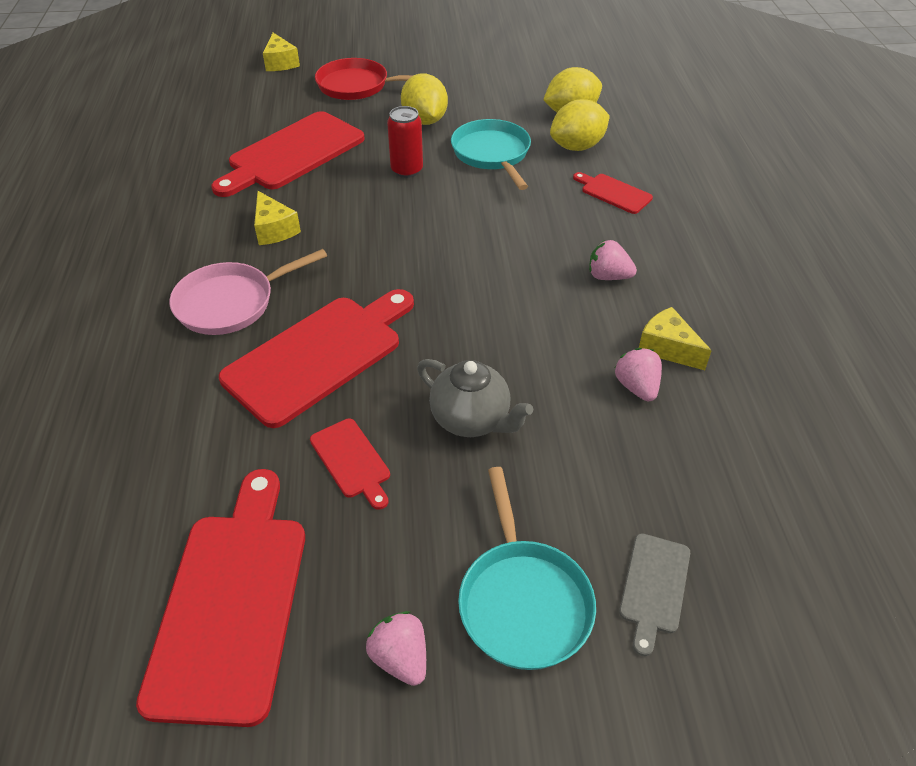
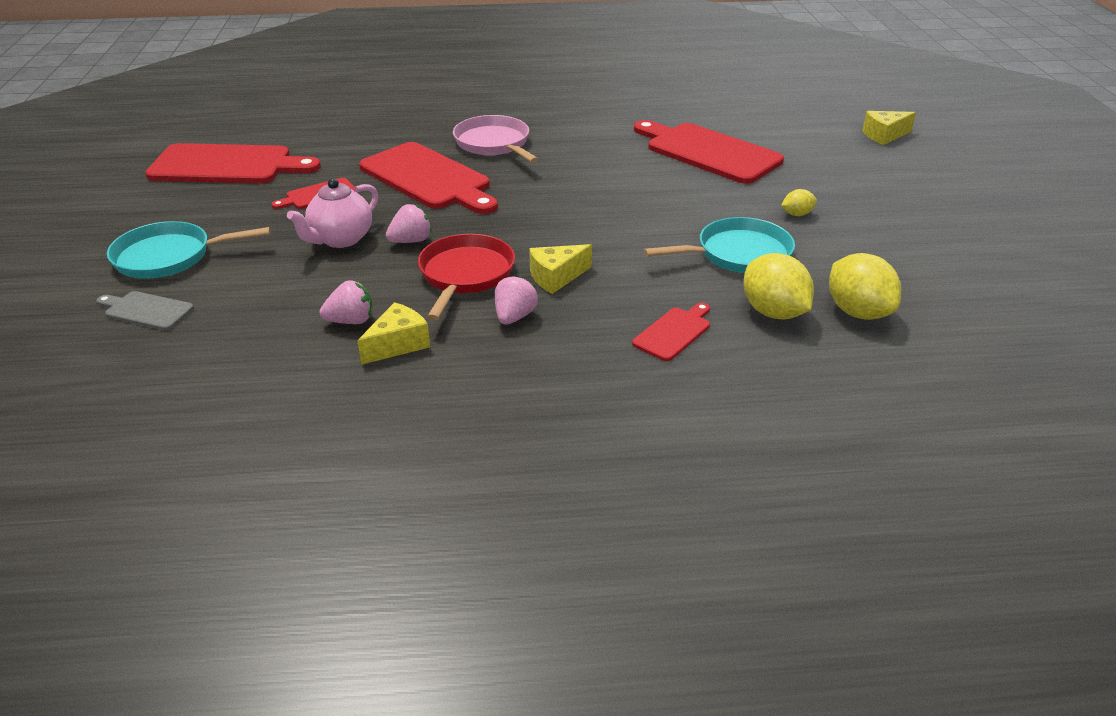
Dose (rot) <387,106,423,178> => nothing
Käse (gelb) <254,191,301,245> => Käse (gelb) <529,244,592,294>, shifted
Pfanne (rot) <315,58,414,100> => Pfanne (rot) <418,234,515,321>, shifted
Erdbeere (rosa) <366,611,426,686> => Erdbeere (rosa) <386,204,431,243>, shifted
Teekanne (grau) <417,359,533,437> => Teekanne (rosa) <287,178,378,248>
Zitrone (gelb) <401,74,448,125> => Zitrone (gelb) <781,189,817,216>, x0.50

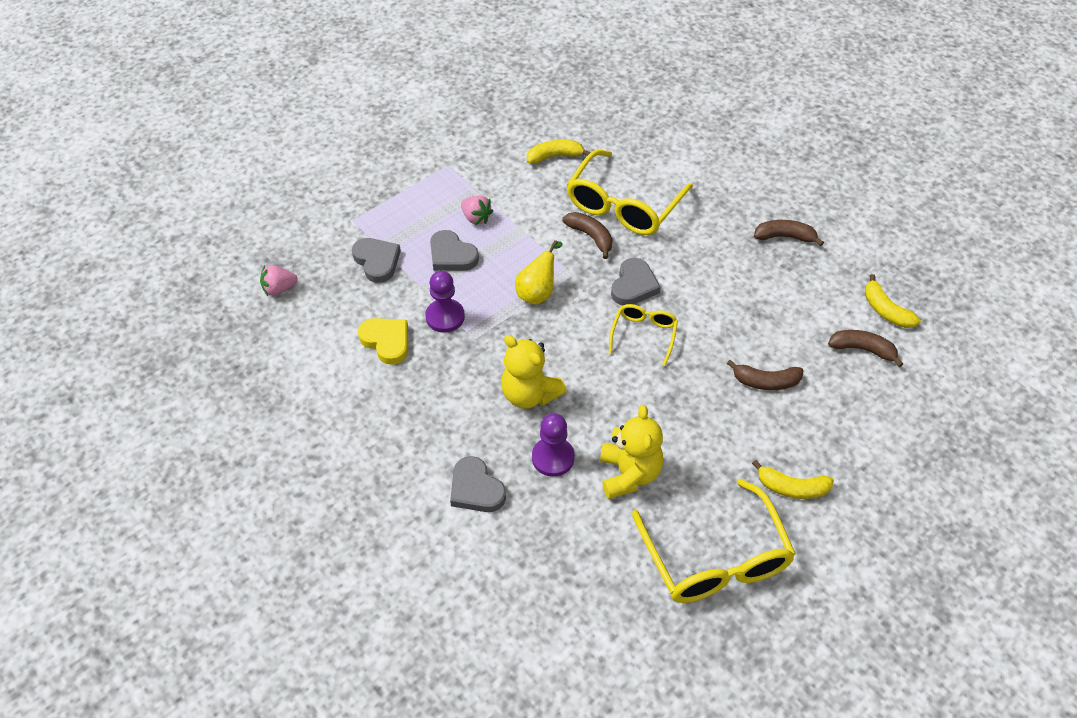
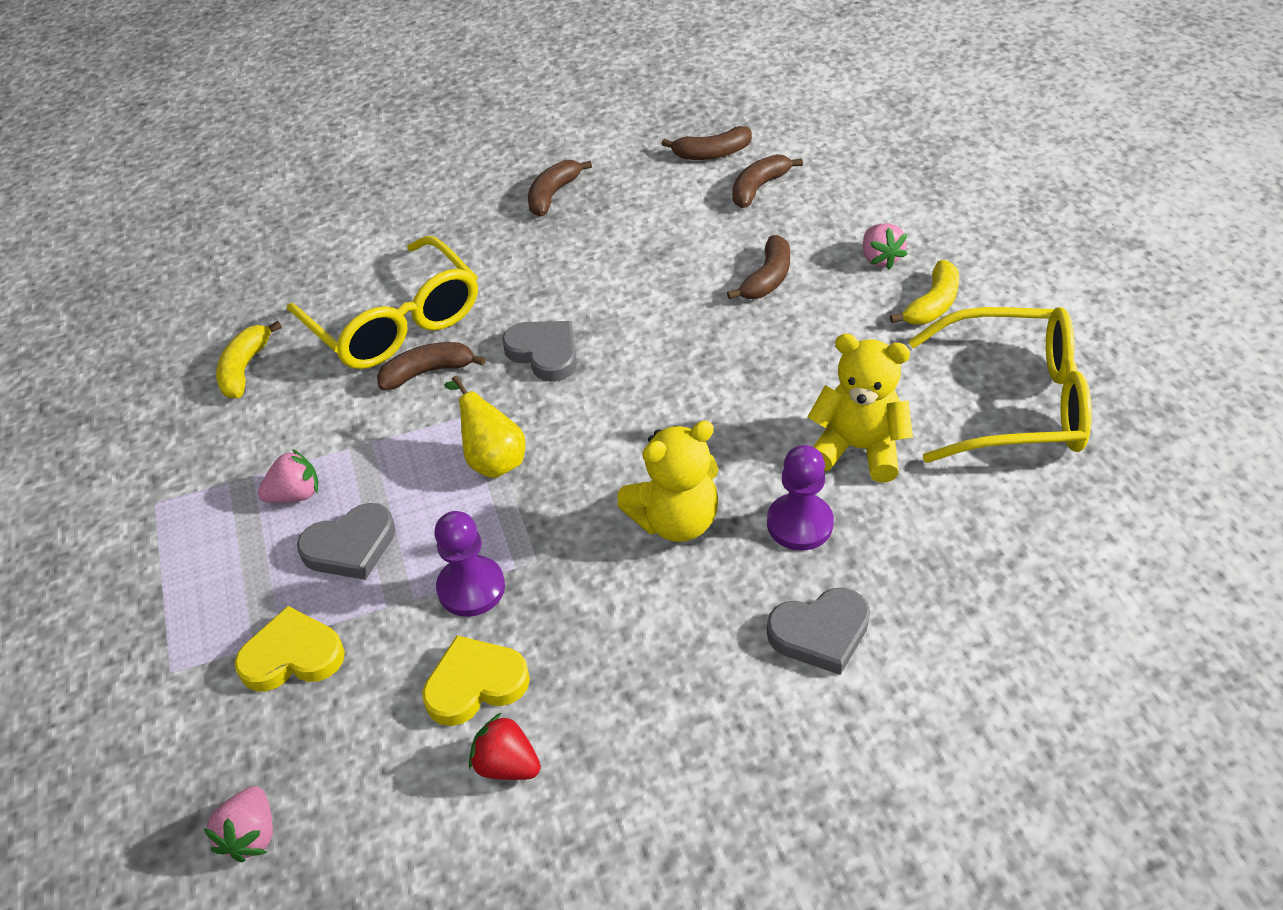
Brille (gelb) <609,304,678,366> => nothing
nothing => Erdbeere (rot) <469,713,541,780>
nothing => Erdbeere (rosa) <863,223,907,269>
Herz (grau) <352,238,401,283> => Herz (gelb) <235,606,345,691>
Banane (gelb) <865,274,921,328> => Banane (braun) <662,126,752,160>

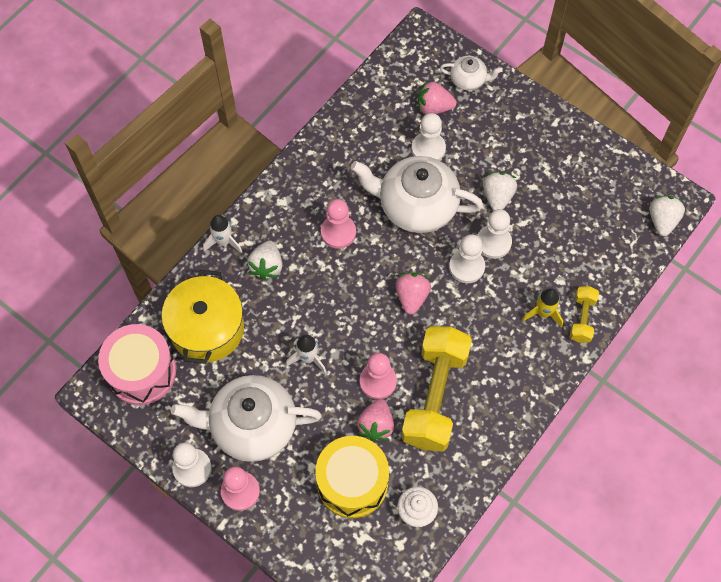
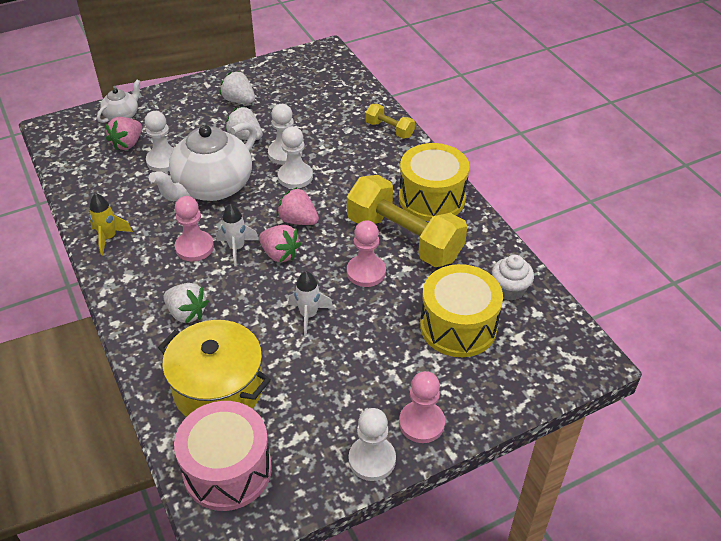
Teekanne (weiß) <171,375,322,462> => nothing
nothing => Trommel (gelb) <399,143,470,221>
Rakete (weiß) <203,215,242,254> => Rakete (weiß) <216,204,259,266>, shifted
Erdbeere (rosa) <357,399,394,441> => Erdbeere (rosa) <259,225,301,262>, shifted
Rakete (gelb) <522,288,563,328> => Rakete (gelb) <89,193,133,255>, shifted
Erdbeere (weiß) <649,196,685,236> => Erdbeere (weiß) <220,71,255,103>, shifted

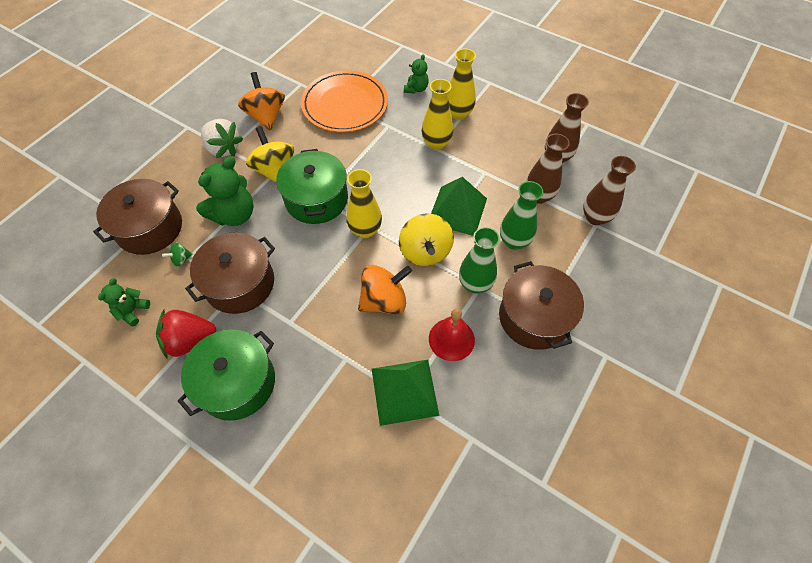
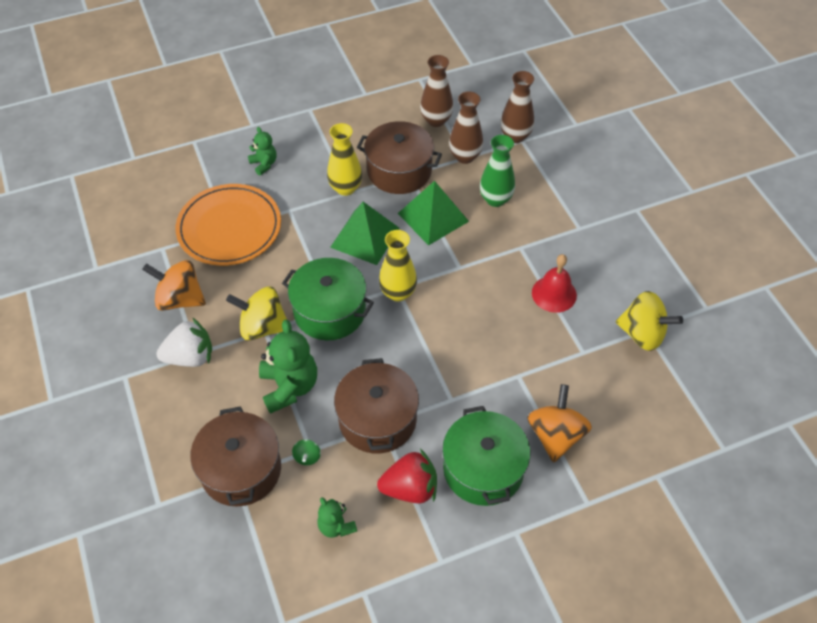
Vase (gelb) <447,48,476,120> => nothing
Vase (grün) <459,227,500,294> => nothing
Kreisel (orange) <358,265,412,314> => Kreisel (orange) <527,384,592,463>, shifted
Pyramide (grün) <372,360,439,426> => Pyramide (grün) <330,202,400,265>, shifted
Kreisel (gelb) <399,214,454,266> => Kreisel (gelb) <616,291,683,351>, shifted
Kochtopf (braun) <499,261,584,350> => Kochtopf (braun) <357,121,442,194>, shifted
Erdbeere (rot) <156,310,216,359> => Erdbeere (rot) <377,449,437,503>, 120 degrees counterclockwise

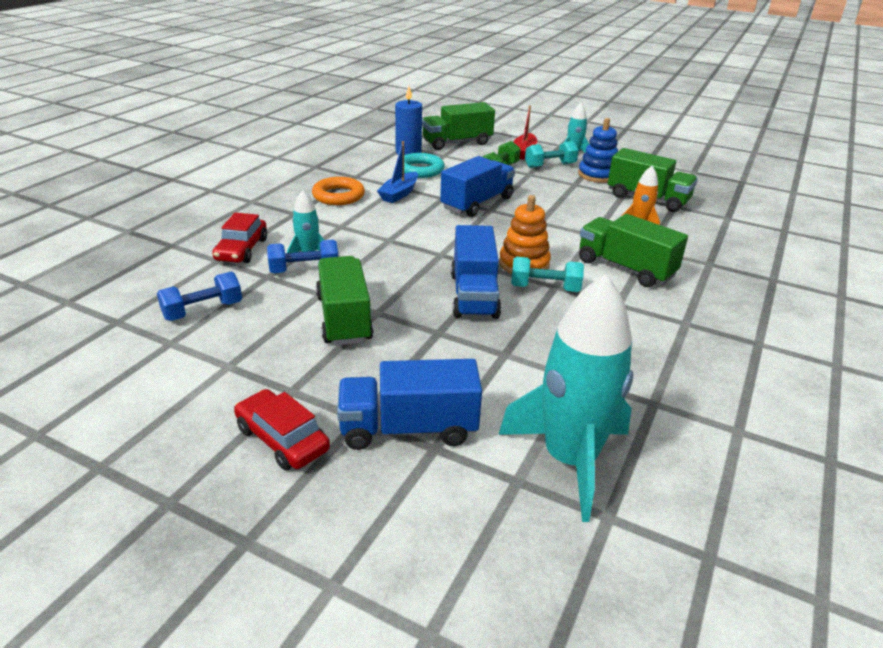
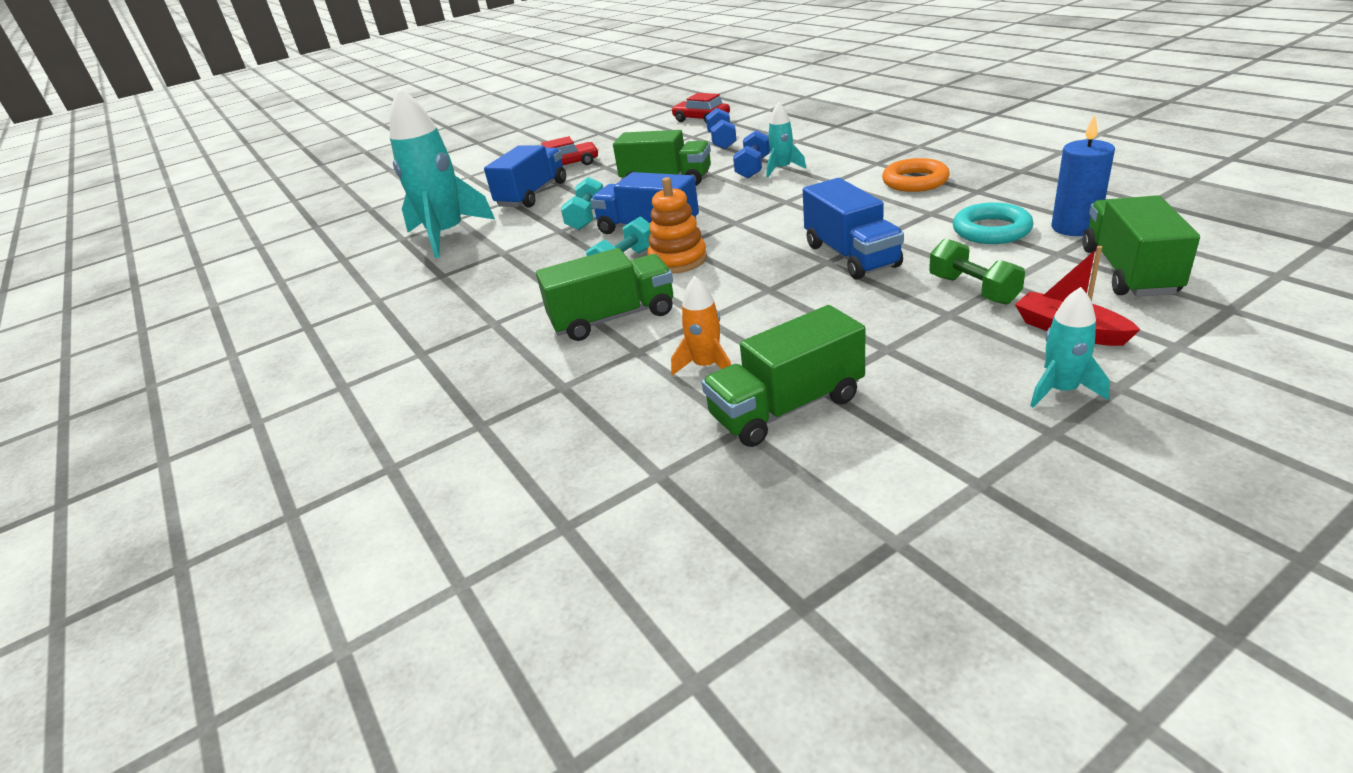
Boot (blau) <377,141,418,203> => nothing
Stapelspielzeug (blau) <578,118,618,183> => nothing
Auto (rot) <212,213,267,263> => Auto (rot) <671,93,730,124>, shifted
Hantel (türkis) <525,141,579,168> => Hantel (türkis) <561,177,603,230>, shifted

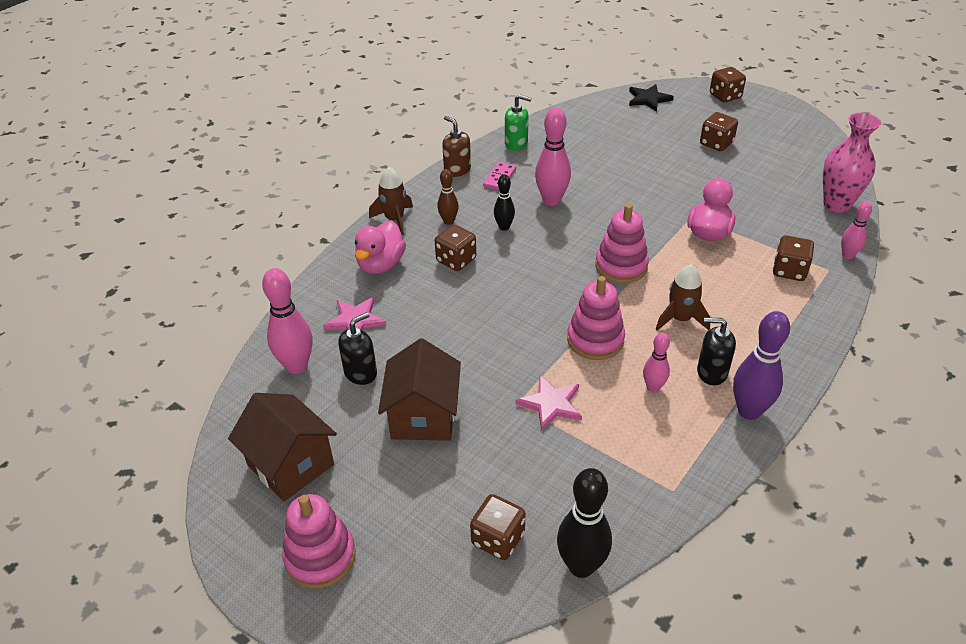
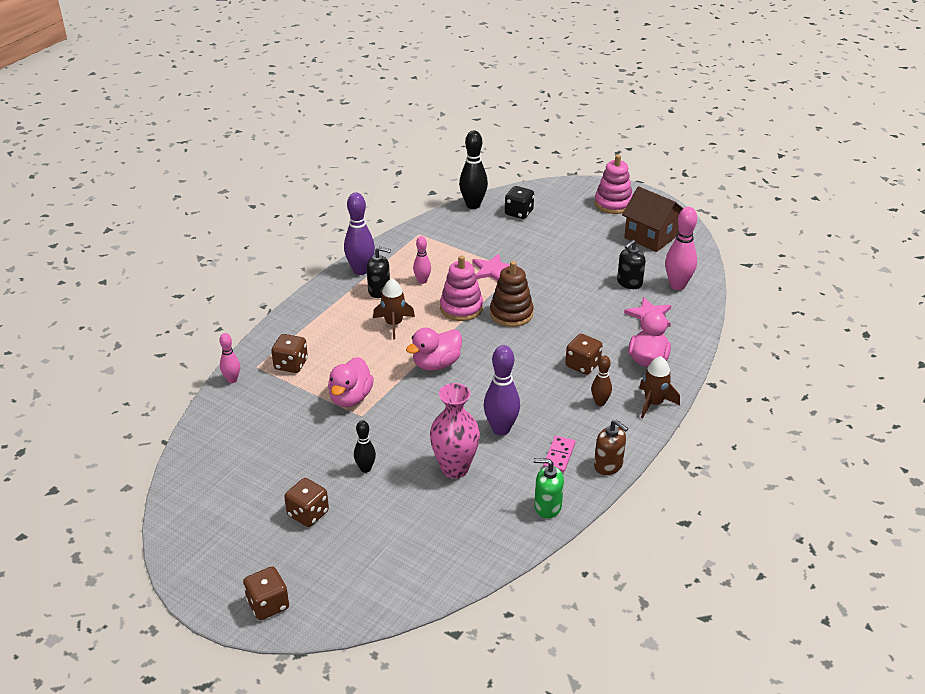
Haus (braun) <378,338,461,441> => nothing
Stern (schwarz) <629,84,674,112> => nothing
nothing => Stapelspielzeug (braun) <490,261,534,327>
Bowlingkegel (schwarz) <494,174,515,231> => Bowlingkegel (schwarz) <354,420,376,473>, shifted
Vase (rosa) <823,113,881,213> => Vase (rosa) <430,383,480,479>, shifted
Stapelspielzeug (rosa) <595,204,649,283> => Ente (rosa) <406,327,462,371>
Spielwürfel (braun) <470,494,525,560> => Spielwürfel (schwarz) <505,186,534,219>
Bowlingkegel (rosa) <535,108,571,206> => Bowlingkegel (lila) <484,345,520,436>

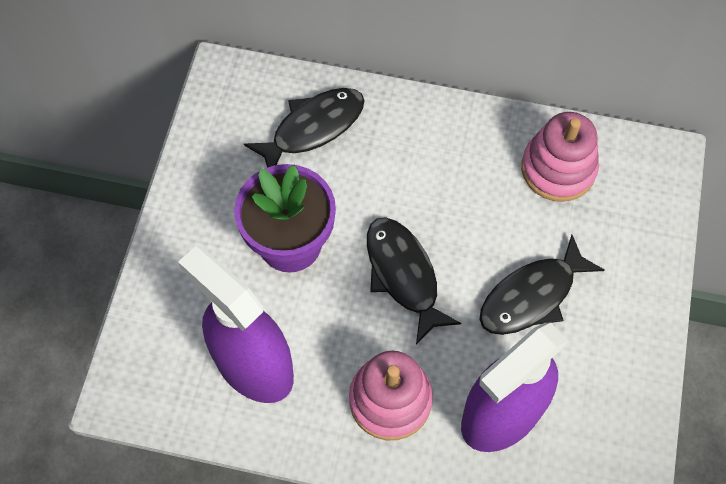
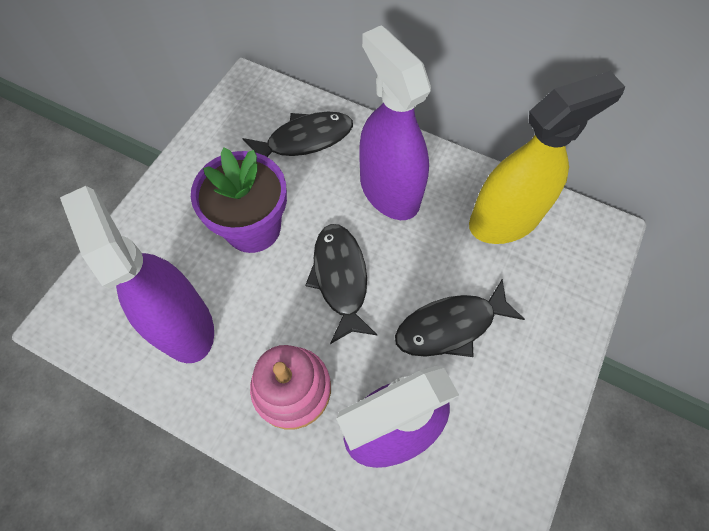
nothing => Sprühflasche (lila) <360,25,431,220>
Stapelspielzeug (rosa) <521,112,599,202> => Sprühflasche (gelb) <469,71,625,244>

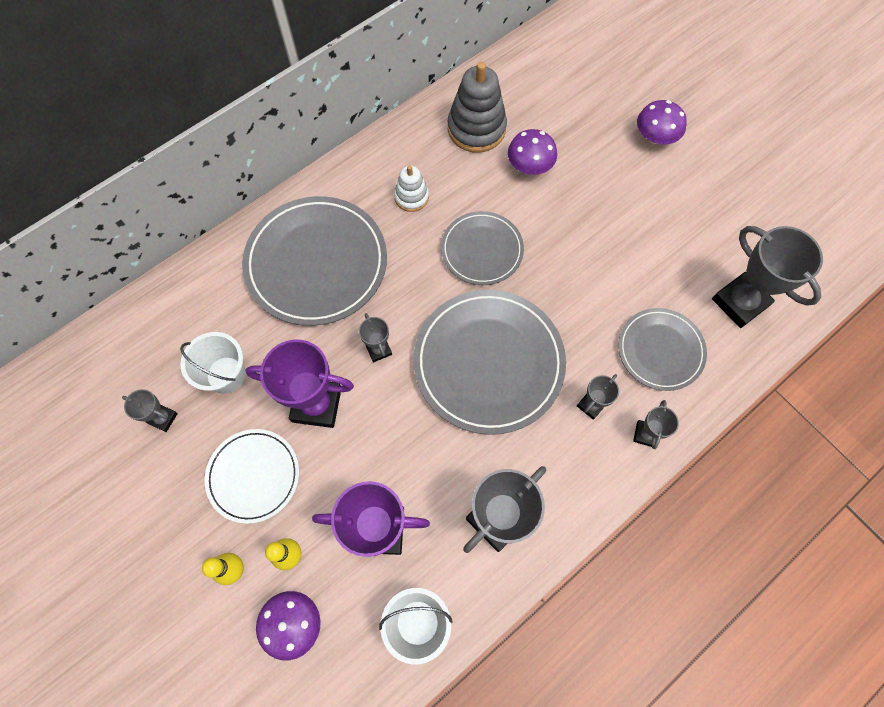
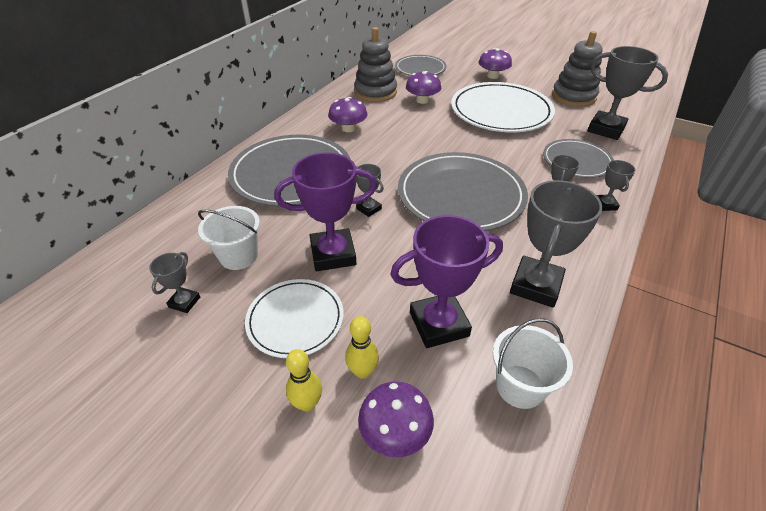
nothing => Teller (weiß) <451,82,555,132>
nothing => Stapelspielzeug (grau) <552,31,603,107>
Teller (grau) <441,211,524,285> => Teller (grau) <395,55,446,76>, shifted
Stapelspielzeug (weiß) <394,165,429,212> => Pilz (lila) <328,97,367,132>
Pokal (grau) <122,389,178,432> => Pokal (grau) <149,252,200,313>, 75 degrees counterclockwise

